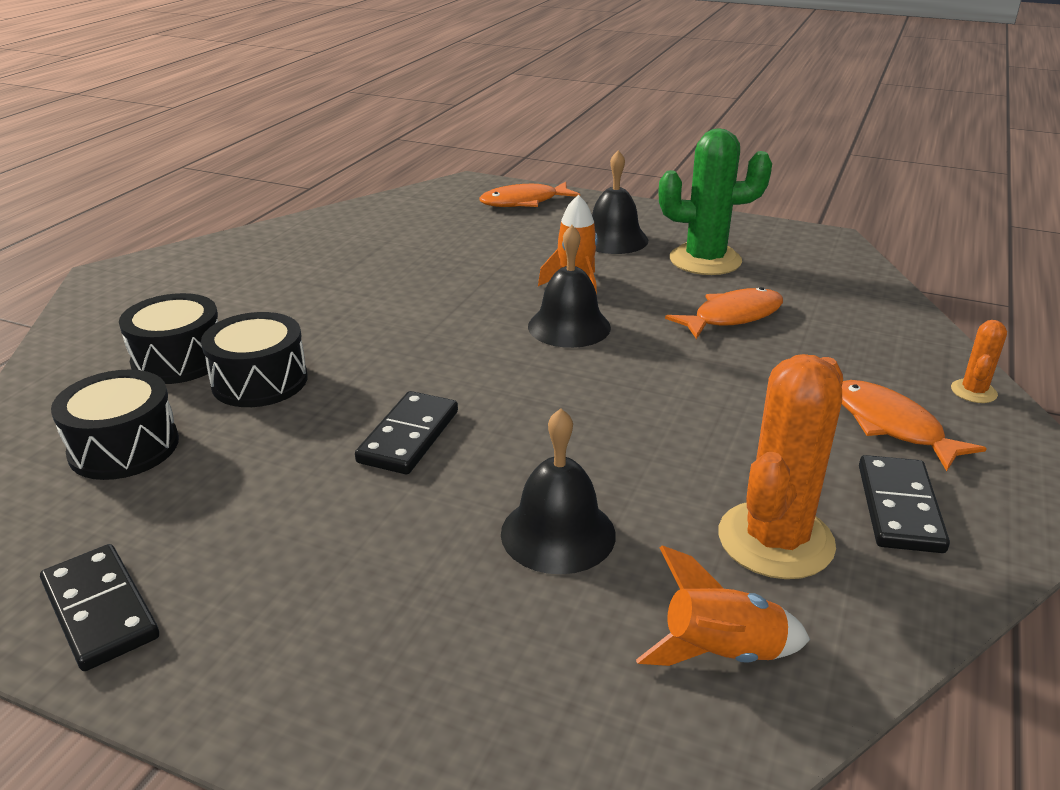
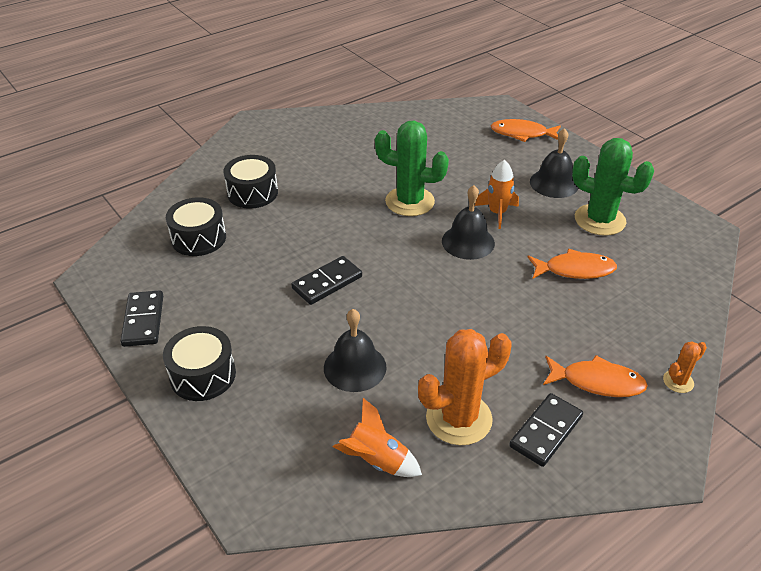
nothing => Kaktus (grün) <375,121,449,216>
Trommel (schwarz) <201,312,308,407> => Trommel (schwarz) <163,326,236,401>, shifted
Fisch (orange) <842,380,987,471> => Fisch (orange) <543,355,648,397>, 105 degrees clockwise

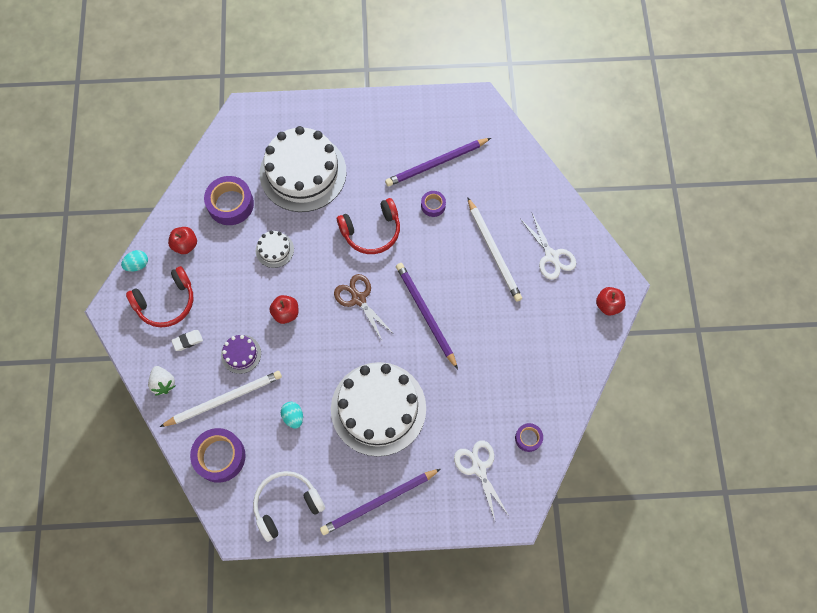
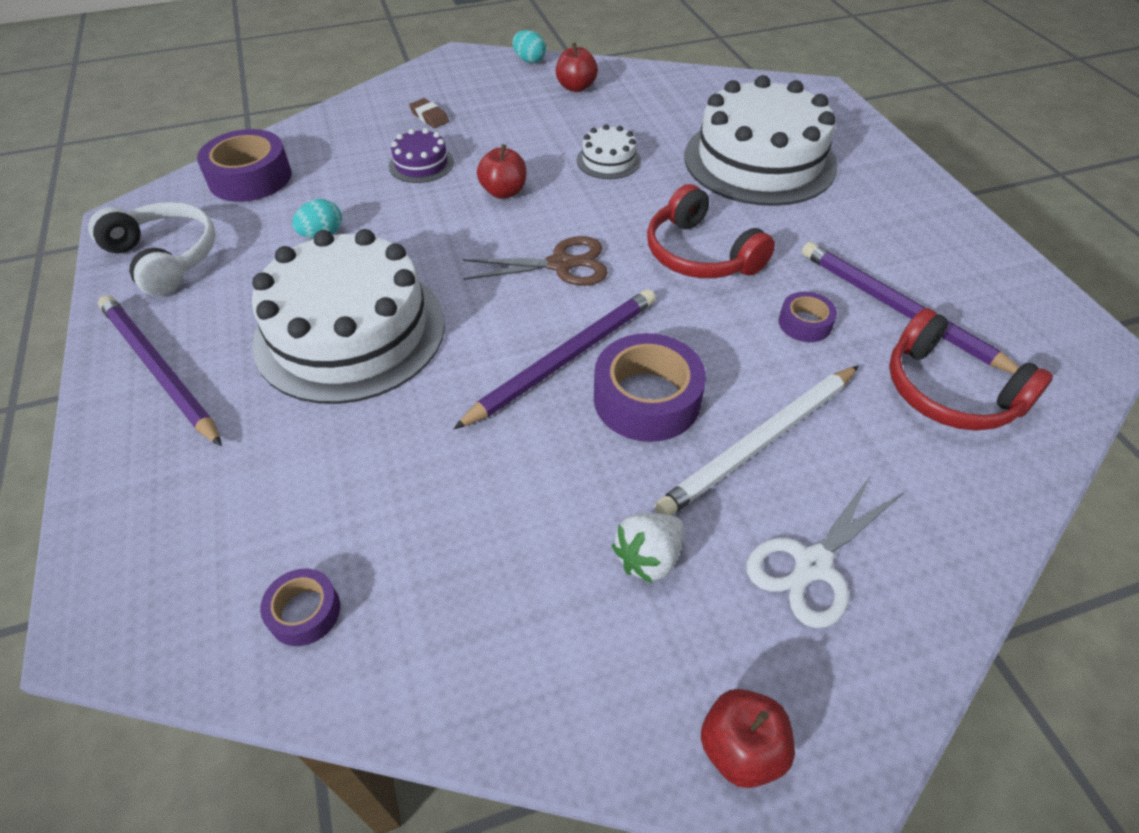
Bleistift (weiß) <160,371,282,427> => nothing
Schere (weiß) <454,440,509,520> => nothing
Kopfhörer (rot) <126,266,193,328> => Kopfhörer (rot) <889,308,1053,431>, shifted
Erdbeere (weiß) <148,366,175,395> => Erdbeere (weiß) <611,513,685,583>, shifted
Klebeband (lila) <204,176,254,225> => Klebeband (lila) <594,333,706,442>, shifted
Radiergummi (weiß) <171,330,203,351> => Radiergummi (braun) <409,98,449,128>
Schere (braun) <334,274,394,342> => Schere (braun) <463,236,608,286>, 45 degrees clockwise

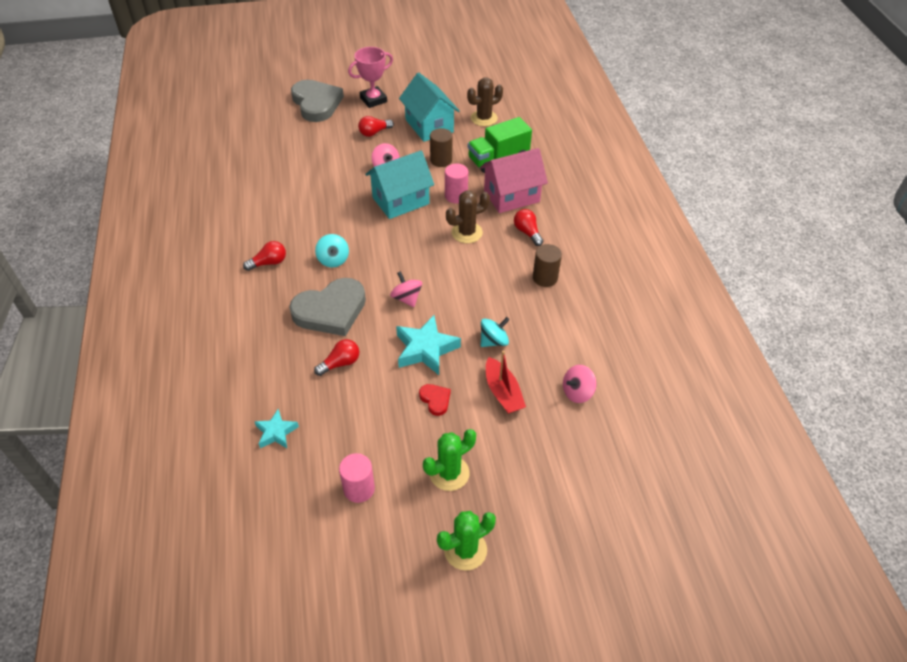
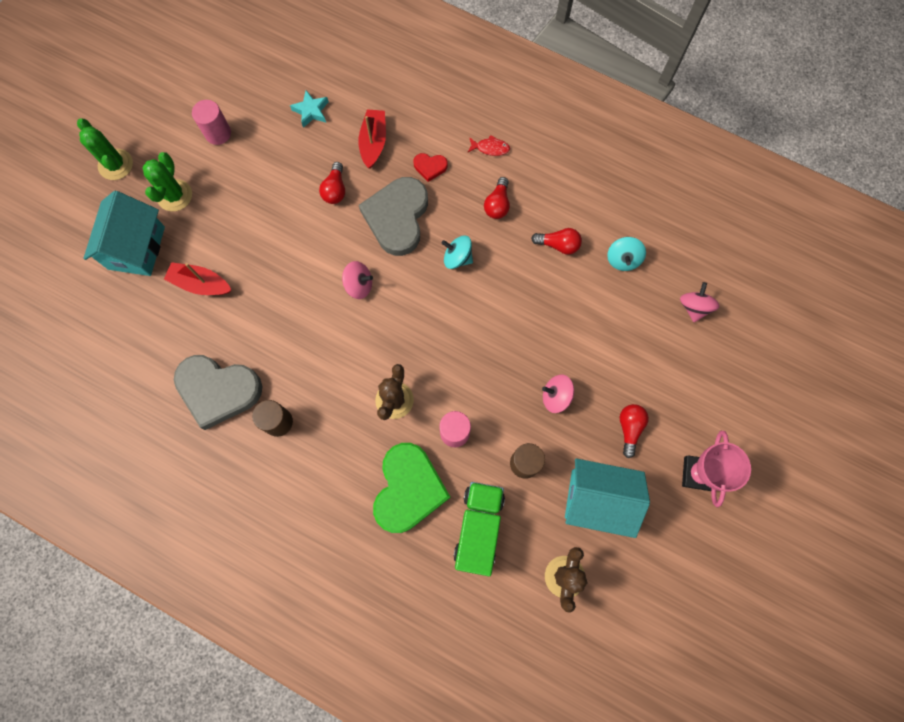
Stern (türkis) <396,315,461,375> => nothing
nothing => Boot (rot) <358,109,386,169>
nothing => Fisch (rot) <468,135,510,156>
Herz (grau) <291,80,344,122> => Herz (grau) <174,355,263,430>, shifted
Haus (türkis) <365,150,434,219> => Haus (türkis) <83,191,165,276>, shifted
Herz (rot) <419,384,451,416> => Herz (rot) <413,153,448,182>, shifted
Kreisel (türkis) <481,317,510,347> => Kreisel (türkis) <607,237,646,271>, shifted
Glühbirne (rot) <514,209,543,246> => Glühbirne (rot) <531,228,582,255>, shifted
Kreisel (rosa) <563,365,596,403> => Kreisel (rosa) <680,282,719,322>, shifted
Haus (rosa) <480,148,548,213> => Herz (grün) <373,443,450,533>
Kaktus (grün) <437,511,496,571> => Kaktus (grün) <77,118,133,180>, 45 degrees counterclockwise

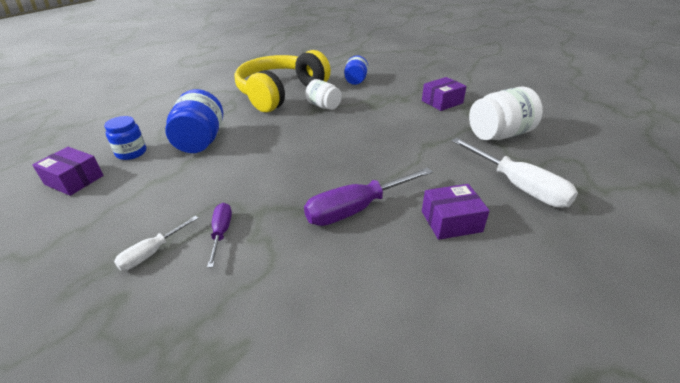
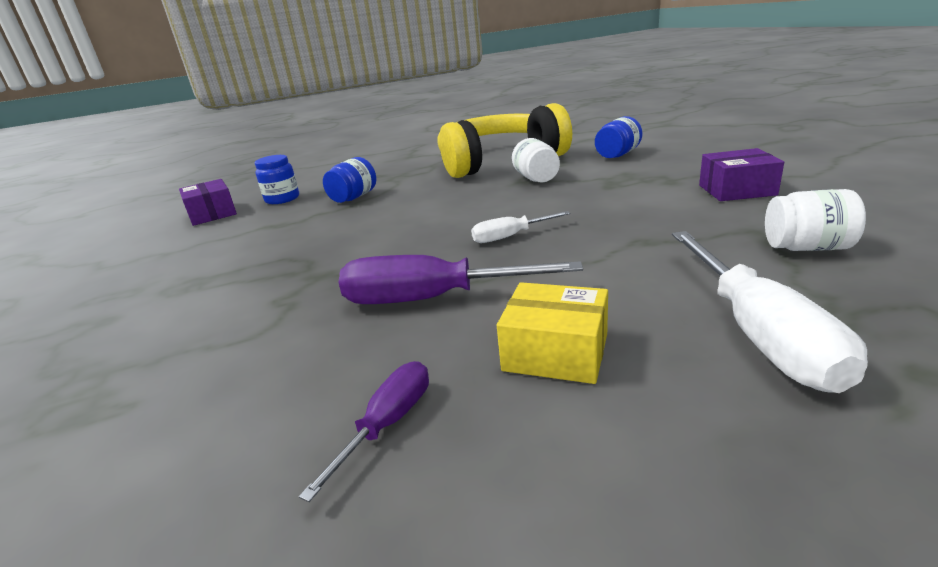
Schraubenzieher (weiß) <114,215,198,270> => Schraubenzieher (weiß) <471,211,570,243>, shifted
Schraubenzieher (lila) <207,203,232,268> => Schraubenzieher (lila) <299,361,429,502>, shifted
Schachtel (lila) <422,184,490,240> => Schachtel (gelb) <497,282,608,384>
Einmachglas (blau) <165,89,223,153> => Einmachglas (blau) <323,157,376,203>, x0.62
Einmachglas (weiß) <469,87,543,140> => Einmachglas (weiß) <765,189,866,251>, x0.62

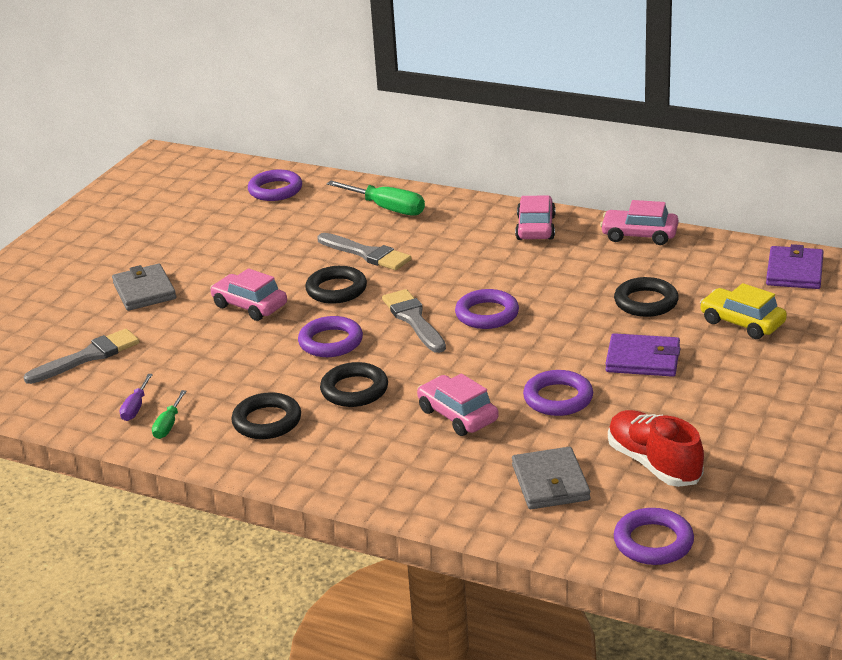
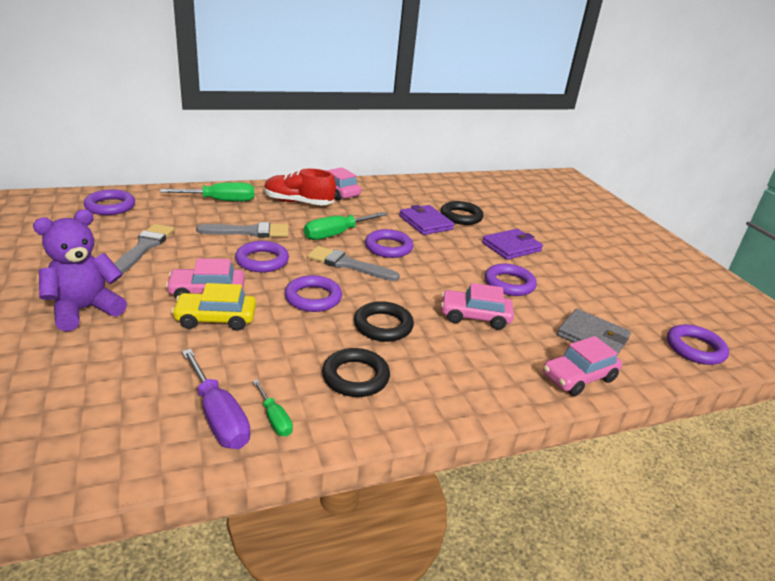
nothing => Schraubenzieher (grün) <304,212,387,240>
Pinsel (grau) <24,329,139,384> => Pinsel (grau) <114,224,174,273>, shifted
Auto (rosa) <600,200,678,245> => Auto (rosa) <543,336,622,396>, shifted
Schuh (rot) <608,410,704,487> => Schuh (rot) <264,168,336,206>, shifted
Auto (gelb) <700,283,787,339> => Auto (gelb) <171,283,256,331>, shifted
Geldbörse (lila) <766,244,824,289> => Geldbörse (lila) <399,205,454,235>, shifted
Geldbörse (grau) <112,264,176,311> => Teddybär (lila) <33,209,127,332>
Ring (schwarz) <305,266,367,304> => Ring (lila) <235,241,289,273>
Schraubenzieher (lila) <120,374,153,421> => Schraubenzieher (lila) <182,349,250,449>, x1.81

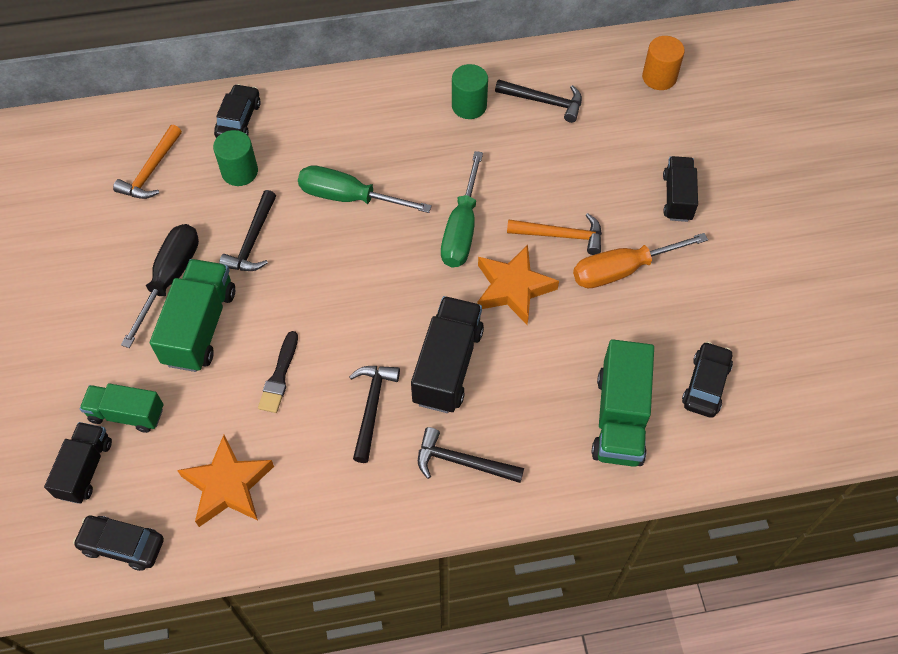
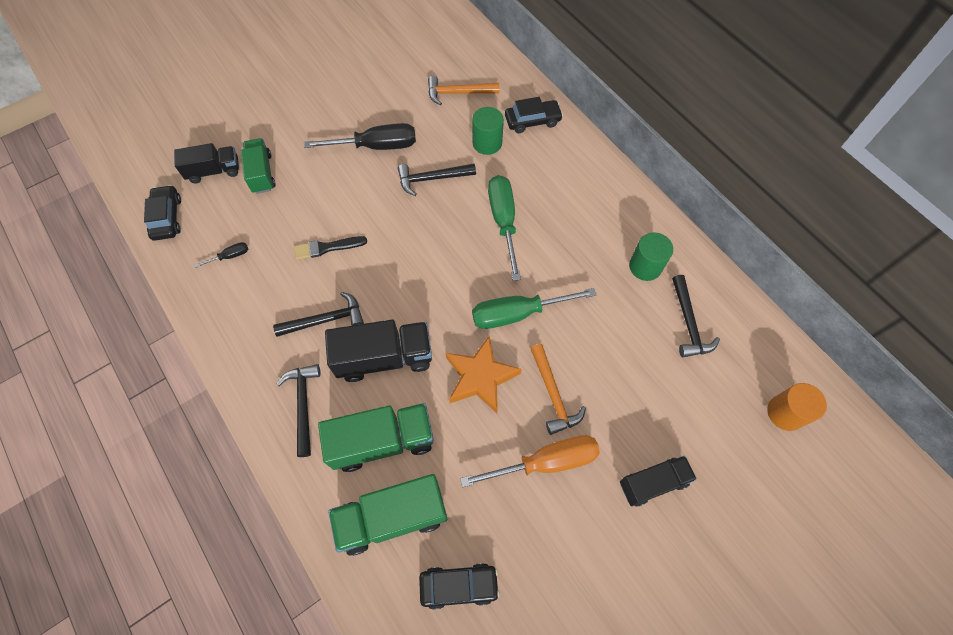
Lastwagen (grün) <150,259,235,372> => Lastwagen (grün) <318,403,434,472>, shifted
Stern (orange) <177,435,274,527> => Schraubenzieher (schwarz) <194,242,248,268>
Schraubenzieher (orange) <573,233,708,288> => Schraubenzieher (orange) <460,435,600,487>, 120 degrees clockwise

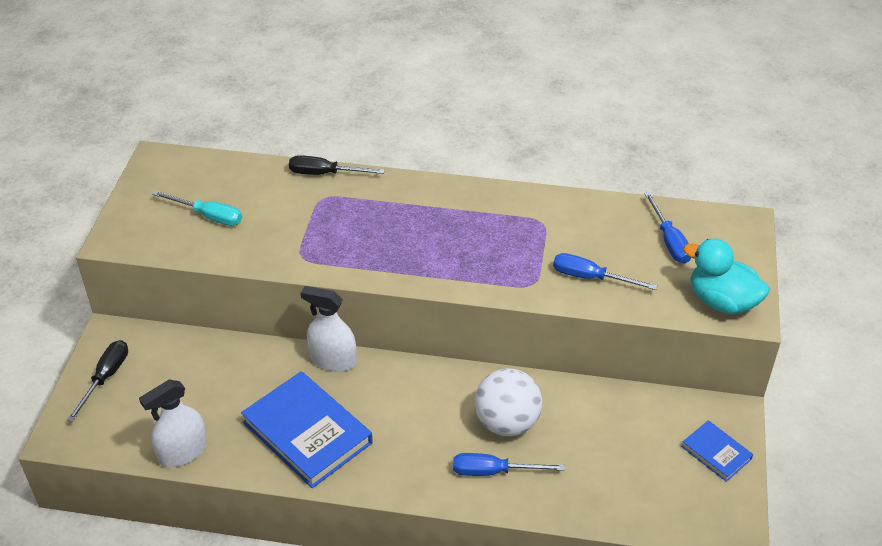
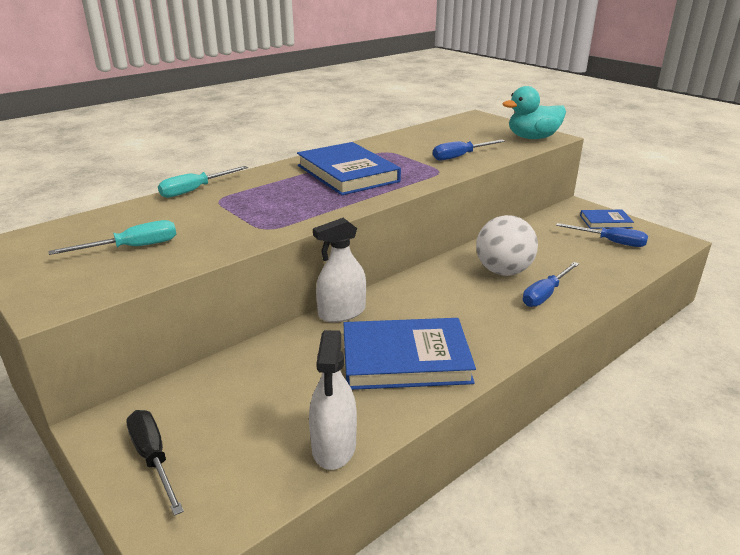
nothing => Buch (blau) <297,142,401,195>
Schraubenzieher (blau) <644,192,691,264> => Schraubenzieher (blau) <556,223,648,247>, shifted
Schraubenzieher (schwarz) <289,155,385,175> => Schraubenzieher (türkis) <158,166,248,198>

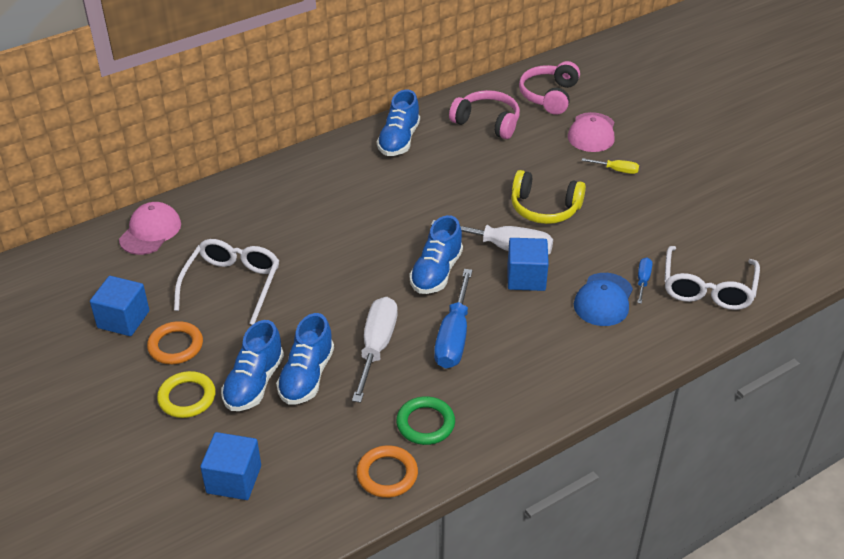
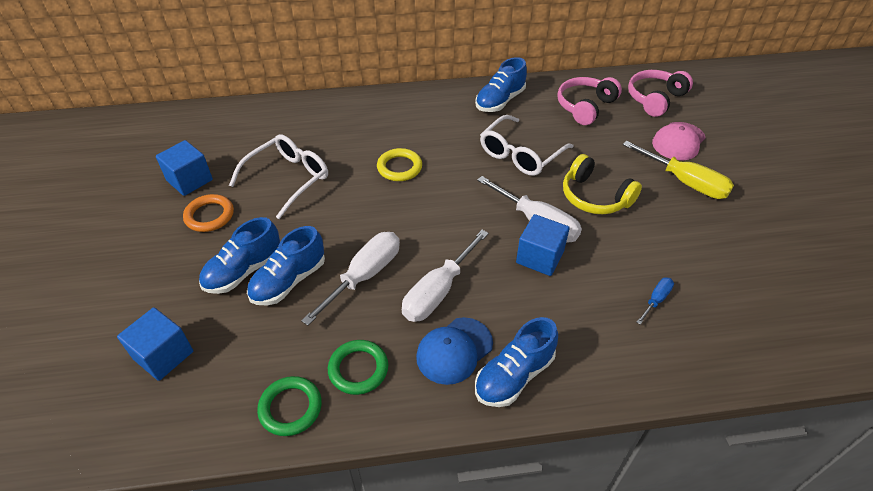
Kappe (rosa) <119,202,181,255> => nothing
Ring (gelb) <157,371,216,418> => Ring (gelb) <377,148,422,181>, shifted
Schuh (blau) <409,215,463,294> => Schuh (blau) <475,317,558,407>, shifted
Kappe (blau) <574,273,633,326> => Kappe (blau) <416,317,493,385>, shifted
Brille (weiß) <664,246,760,310> => Brille (weiß) <480,115,574,176>, shifted
Ring (orange) <357,445,418,498> => Ring (grün) <257,376,322,436>
Schraubenzieher (blau) <434,269,473,369> => Schraubenzieher (weiß) <402,230,489,322>
Kopfhörer (rosa) <449,90,520,139> => Kopfhörer (rosa) <557,77,622,125>, 105 degrees counterclockwise
Schraubenzieher (gelb) <582,158,639,174> => Schraubenzieher (gelb) <623,141,734,199>, x2.00

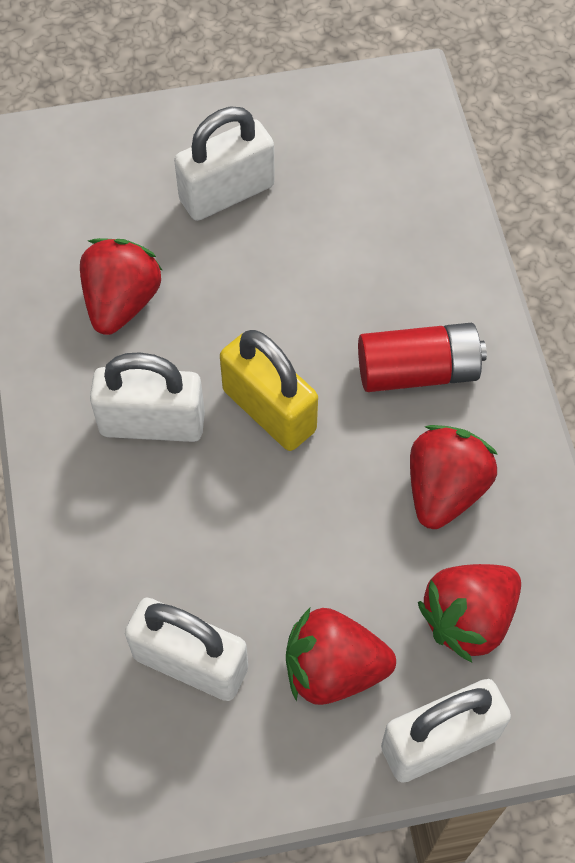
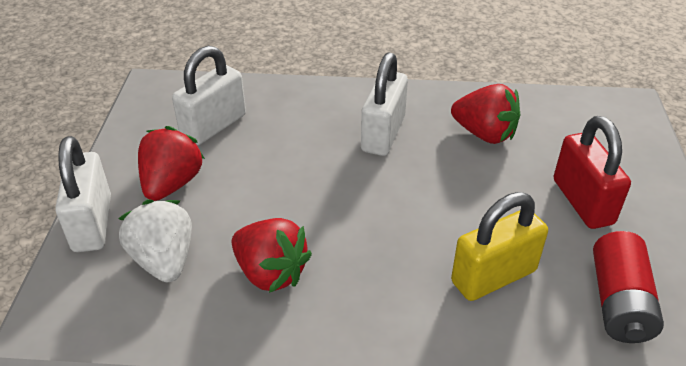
Vorhängeschloss (gelb) <220,330,318,451> => Vorhängeschloss (gelb) <451,192,548,301>, shifted
Batterie (rot) <358,323,487,392> => Batterie (rot) <593,231,664,343>, shifted
Vorhängeschloss (weiß) <174,107,275,221> => Vorhängeschloss (rot) <554,116,631,229>
Erdbeere (rot) <418,564,521,663> => Erdbeere (weiß) <118,200,192,282>

